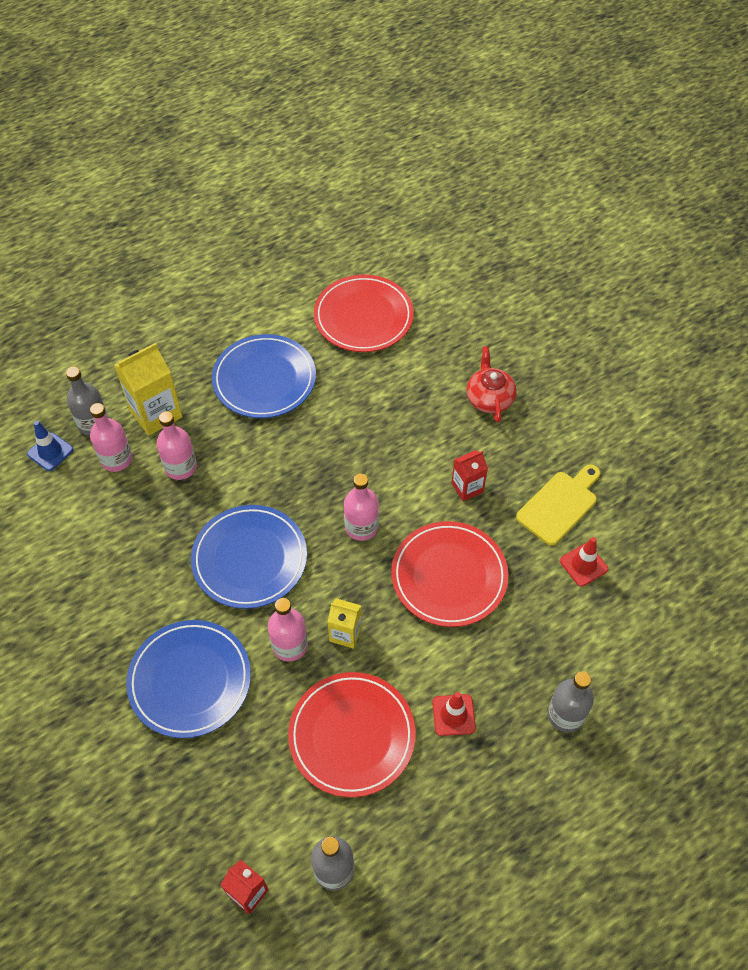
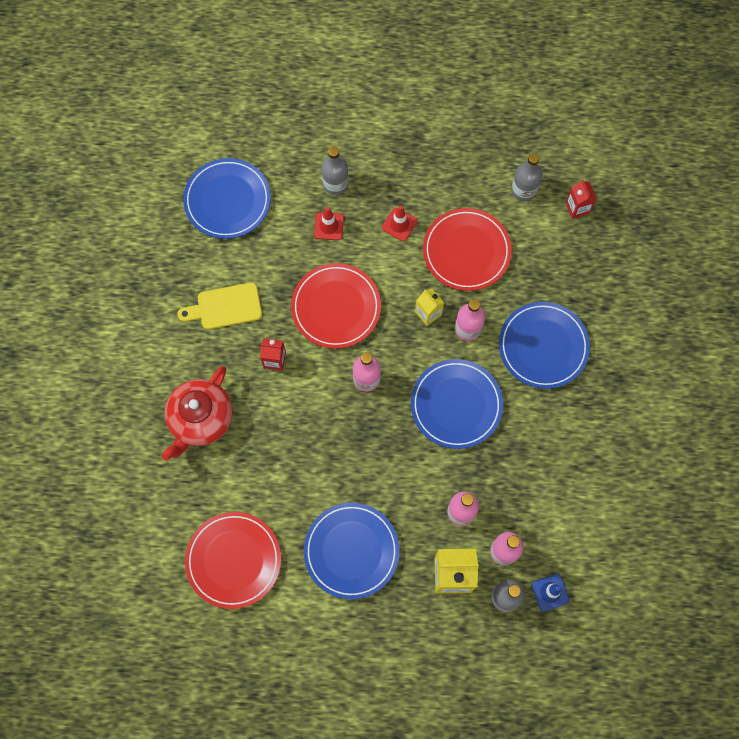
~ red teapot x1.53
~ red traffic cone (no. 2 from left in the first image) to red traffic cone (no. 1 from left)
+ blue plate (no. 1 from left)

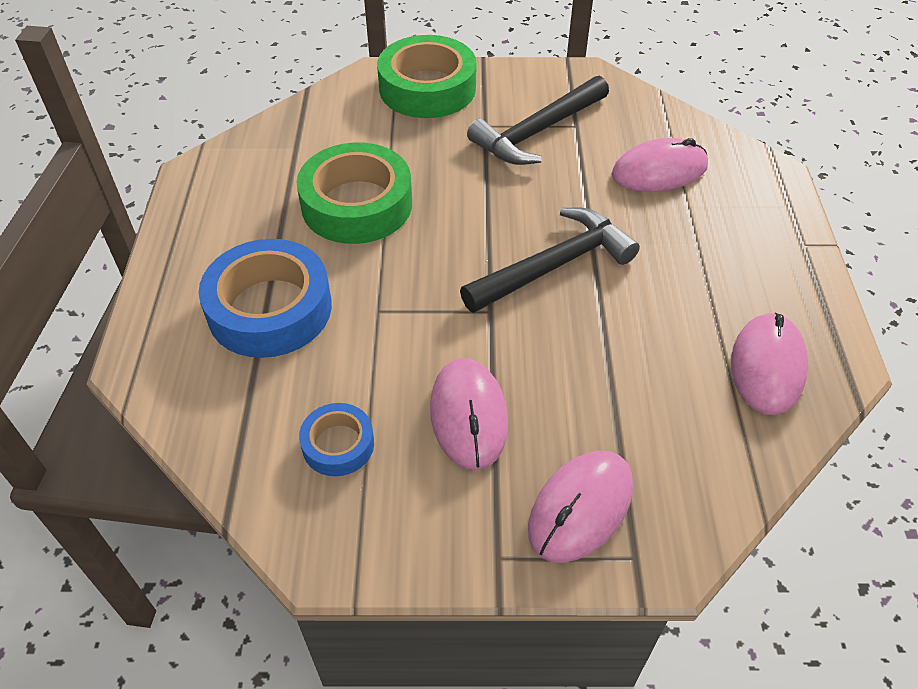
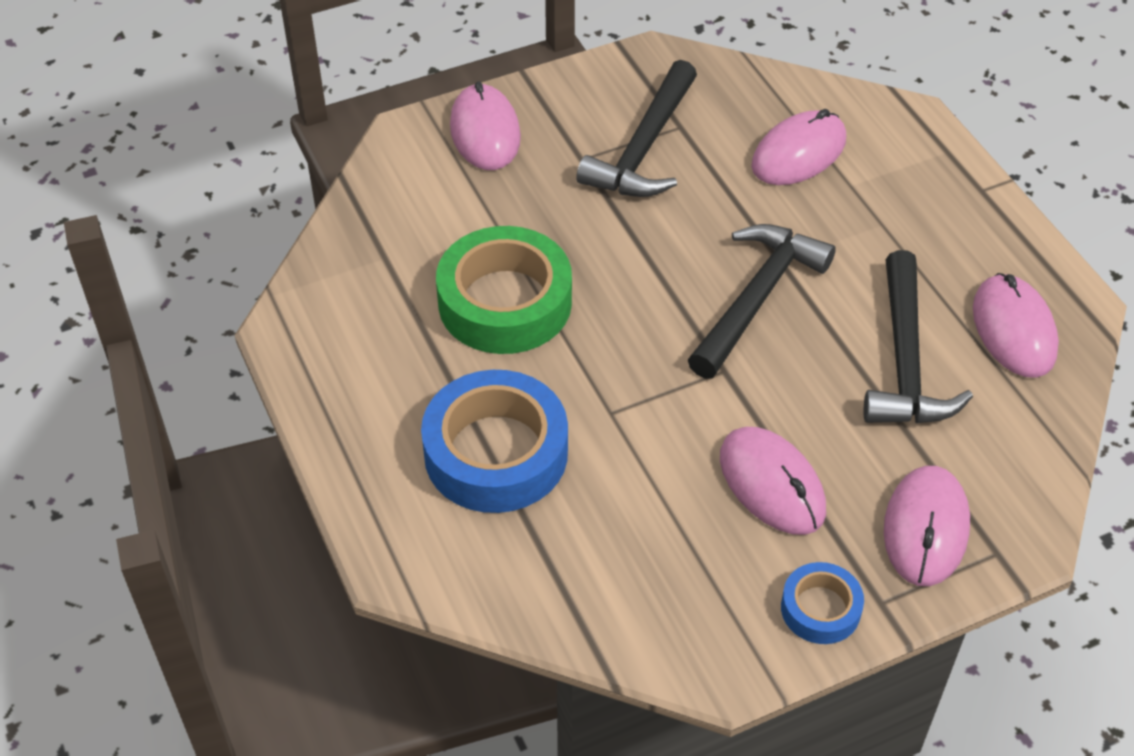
~ blue tape (no. 2 from left)
~ green tape (no. 2 from left) to pink mouse (no. 1 from left)
+ black hammer (no. 3 from left)

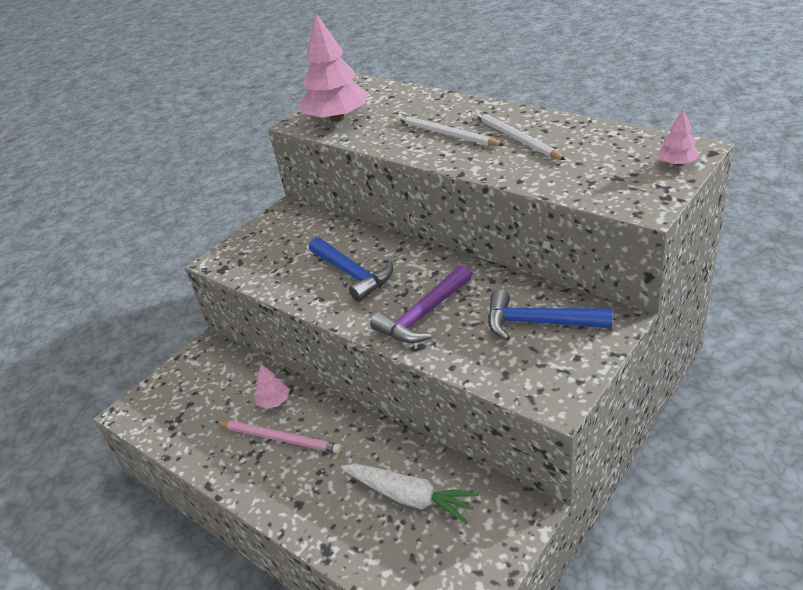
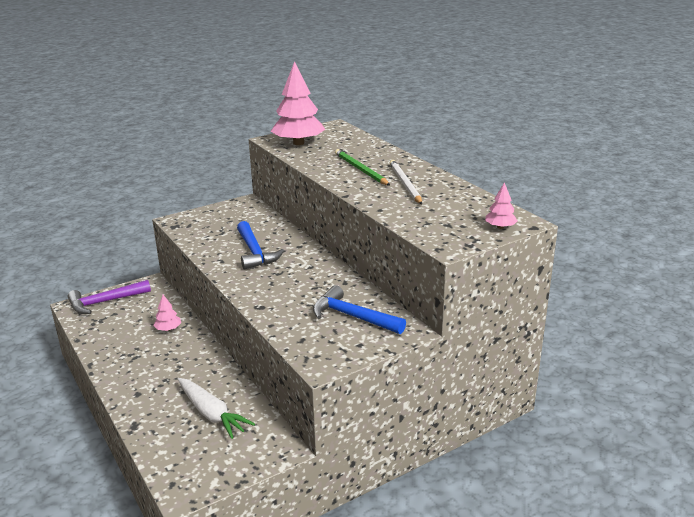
- pink pencil
~ purple hammer
~ white pencil (no. 1 from left) to green pencil

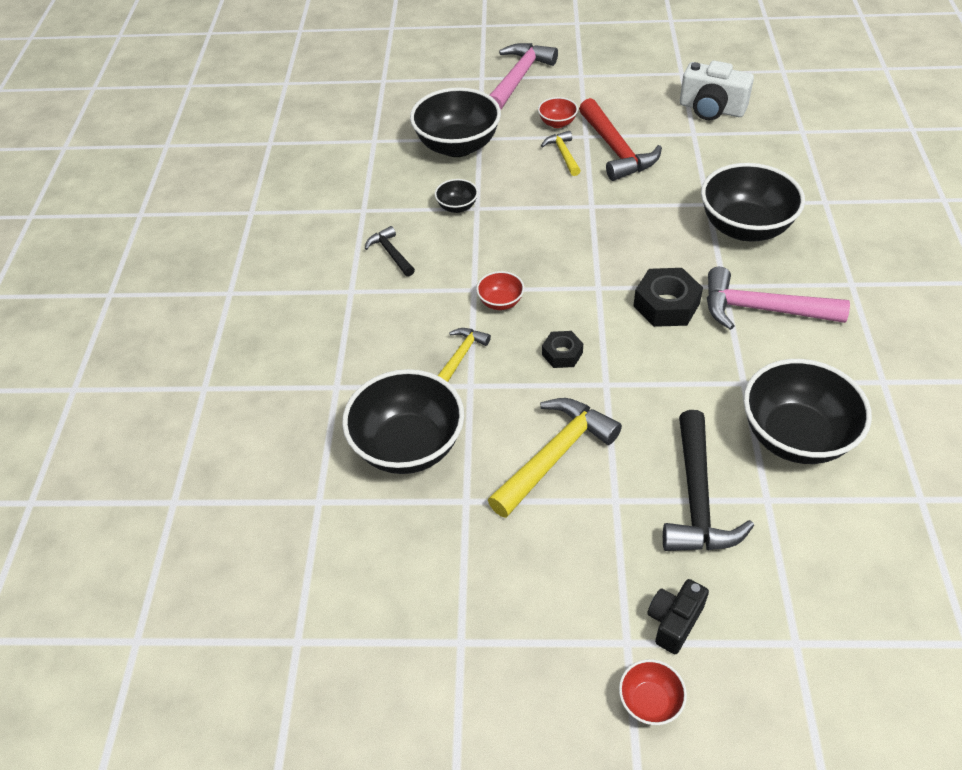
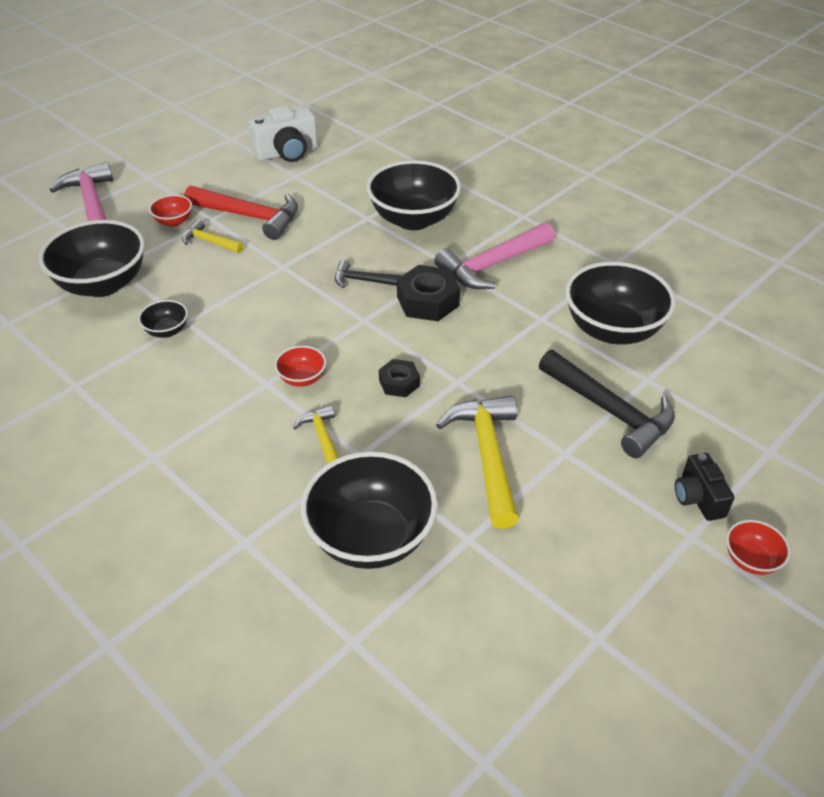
~ black hammer (no. 1 from left)

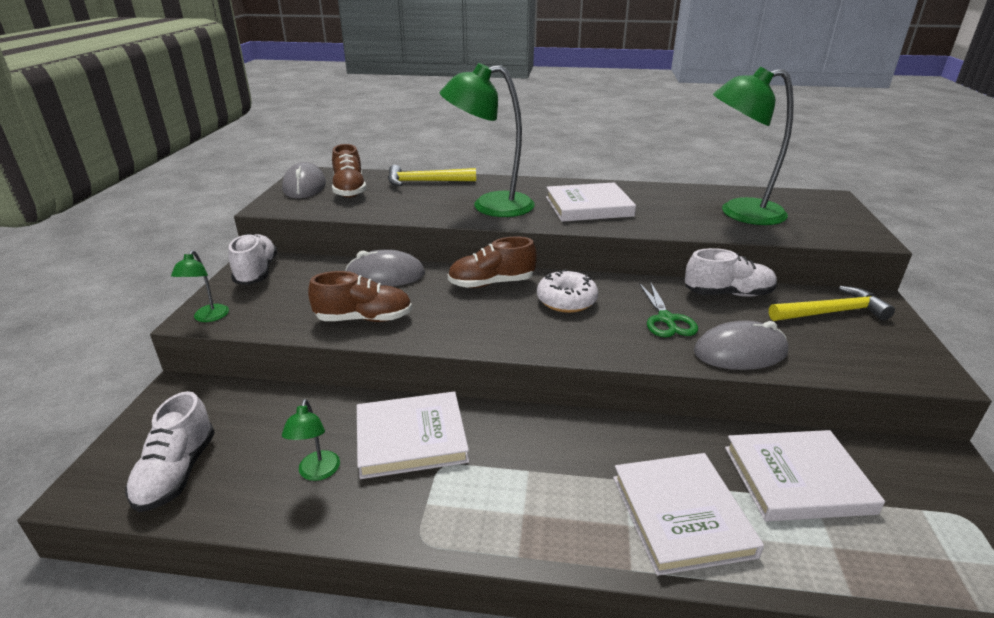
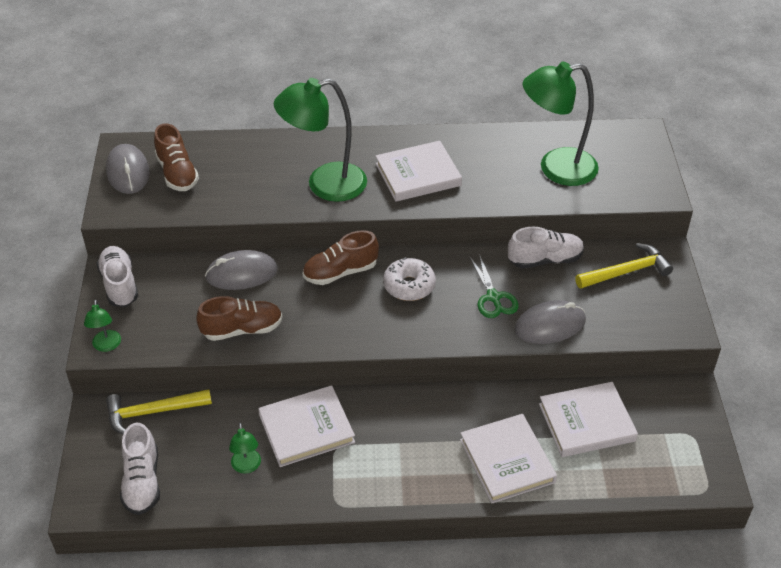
~ yellow hammer (no. 1 from left)

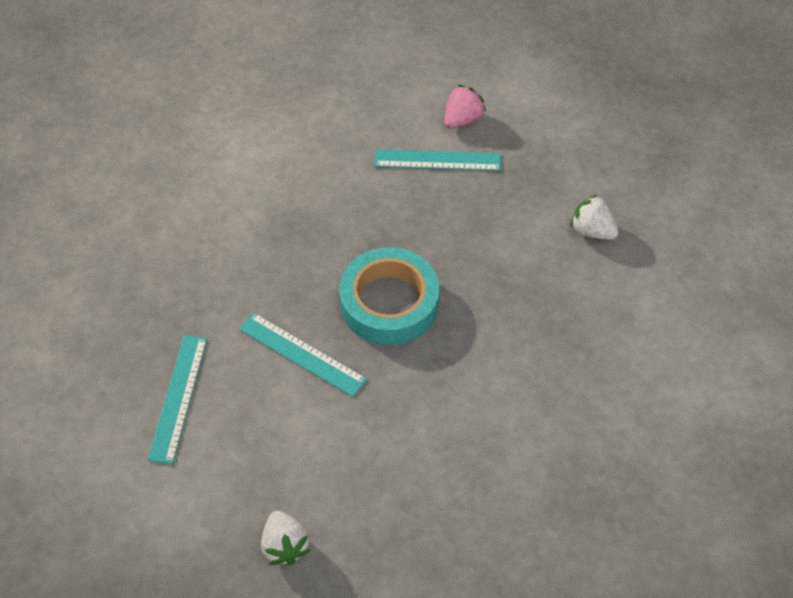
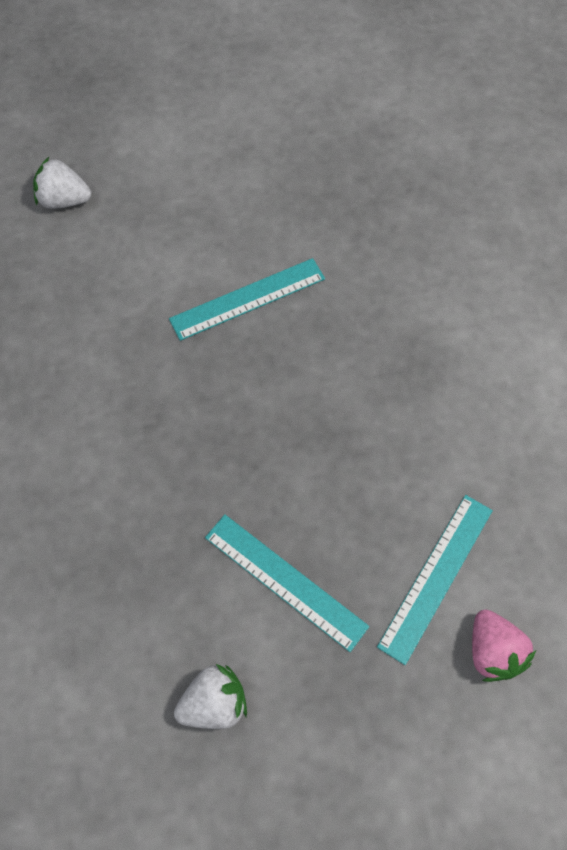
~ turquoise ruler (no. 1 from left in the first image) to turquoise ruler (no. 2 from left)
- turquoise tape

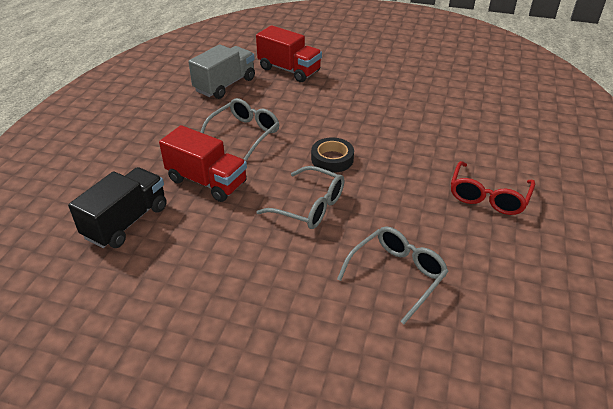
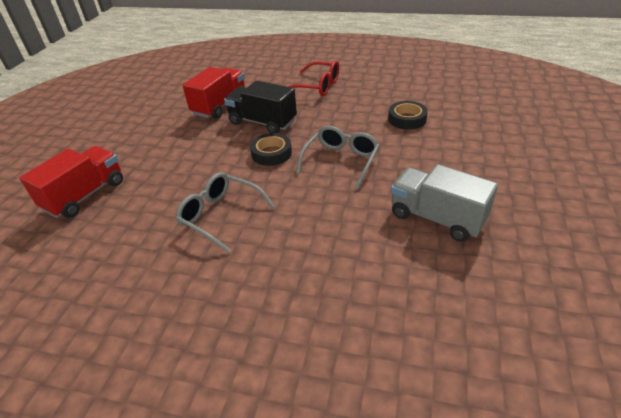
~ black truck
~ red truck (no. 1 from left in the first image) to red truck (no. 2 from left)
~ grey truck
~ grey glasses (no. 3 from left) to black tape (no. 2 from left)

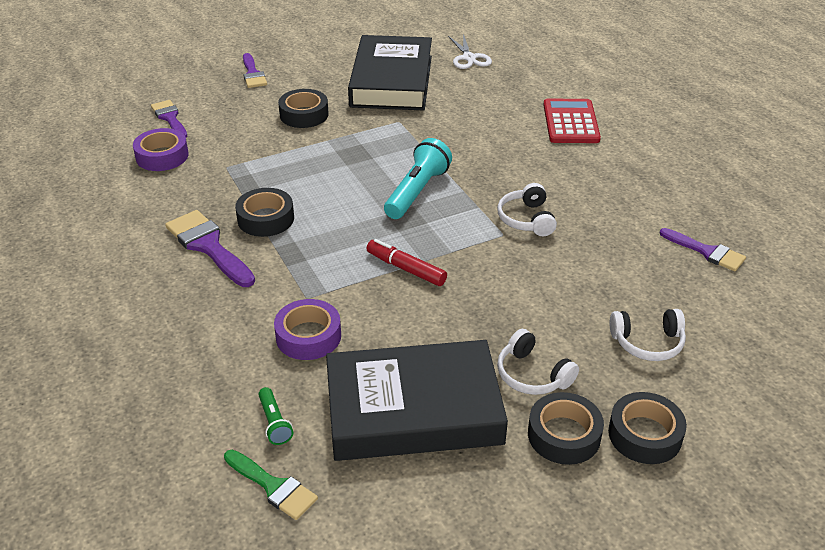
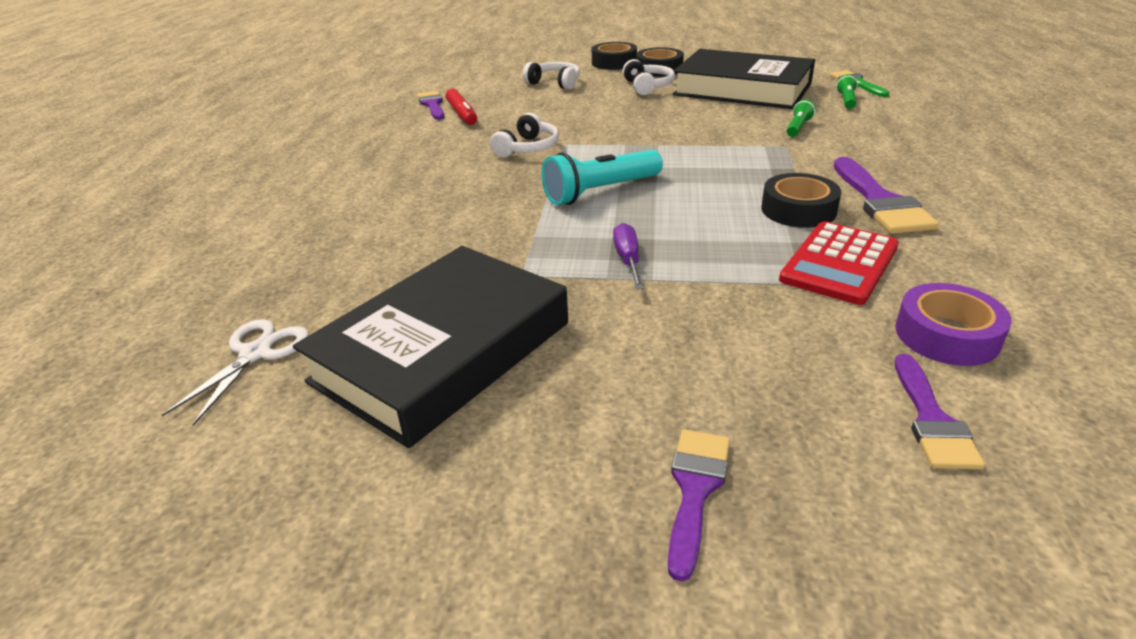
~ purple tape (no. 2 from left) to green flashlight (no. 1 from left)
- black tape (no. 2 from left)
~ red marker
~ red calculator
+ purple screwdriver

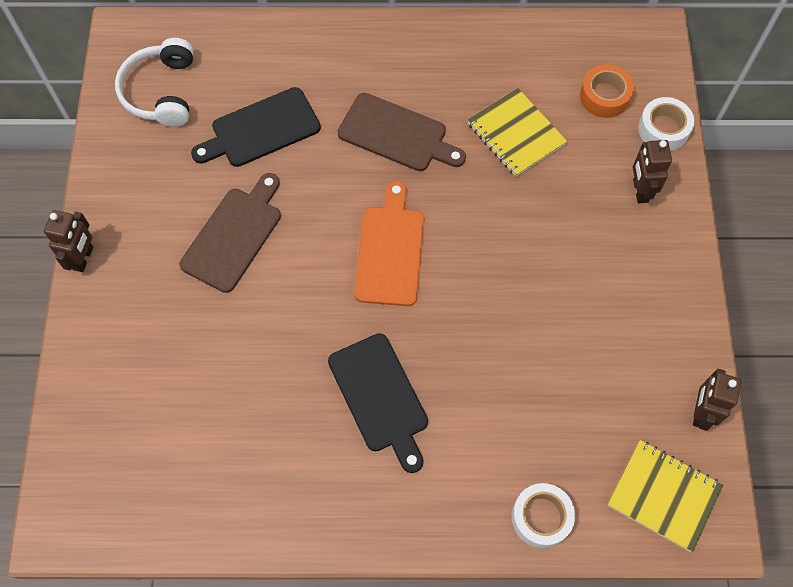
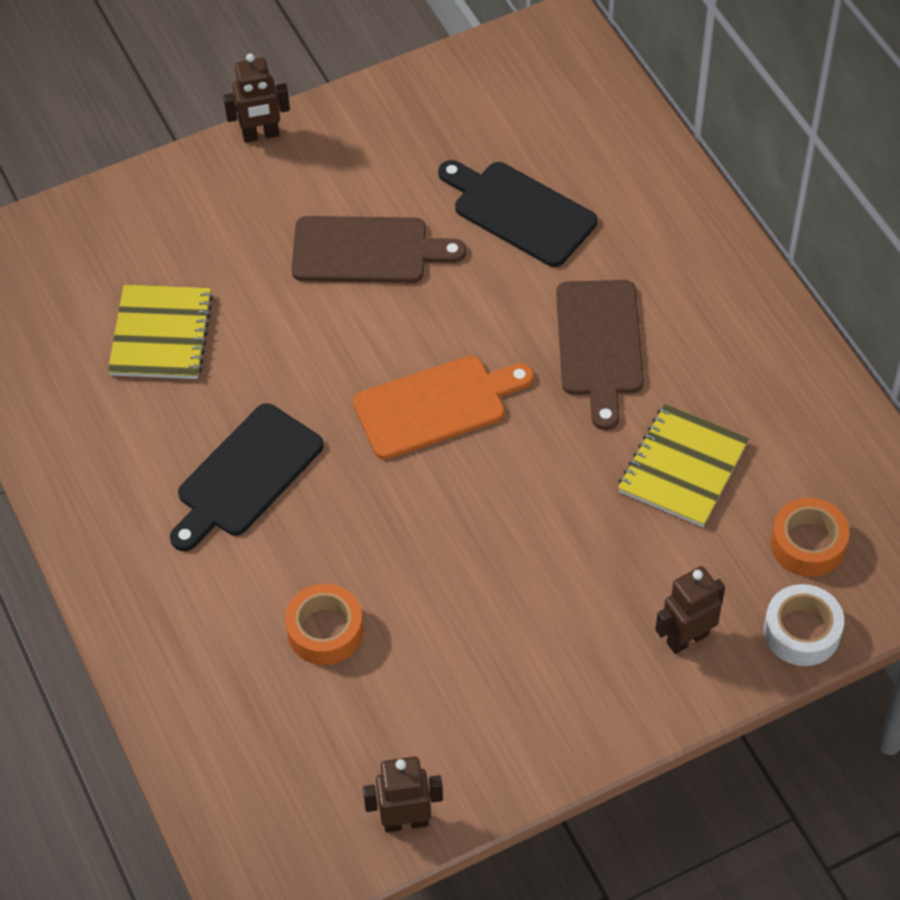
- white headphones
- white tape (no. 1 from left)
~ yellow notebook (no. 2 from left in the first image) to yellow notebook (no. 1 from left)
+ orange tape (no. 1 from left)

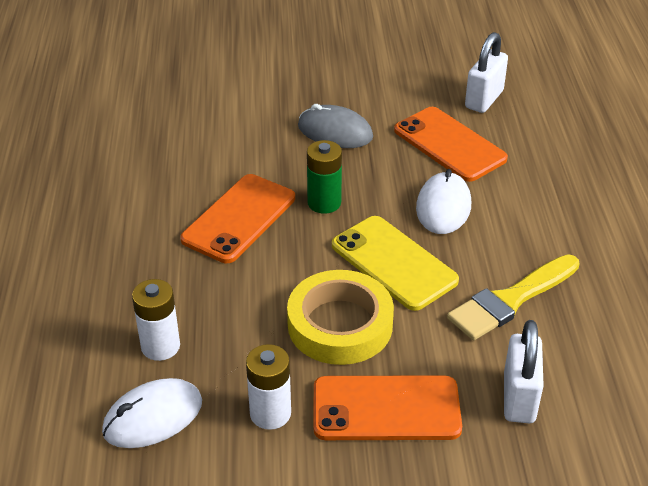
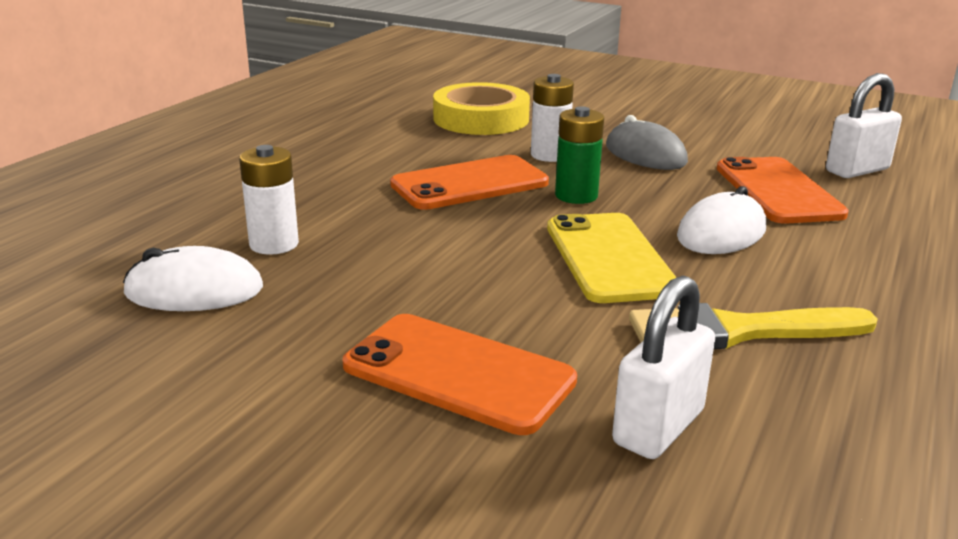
~ white battery (no. 2 from left)
~ yellow tape

